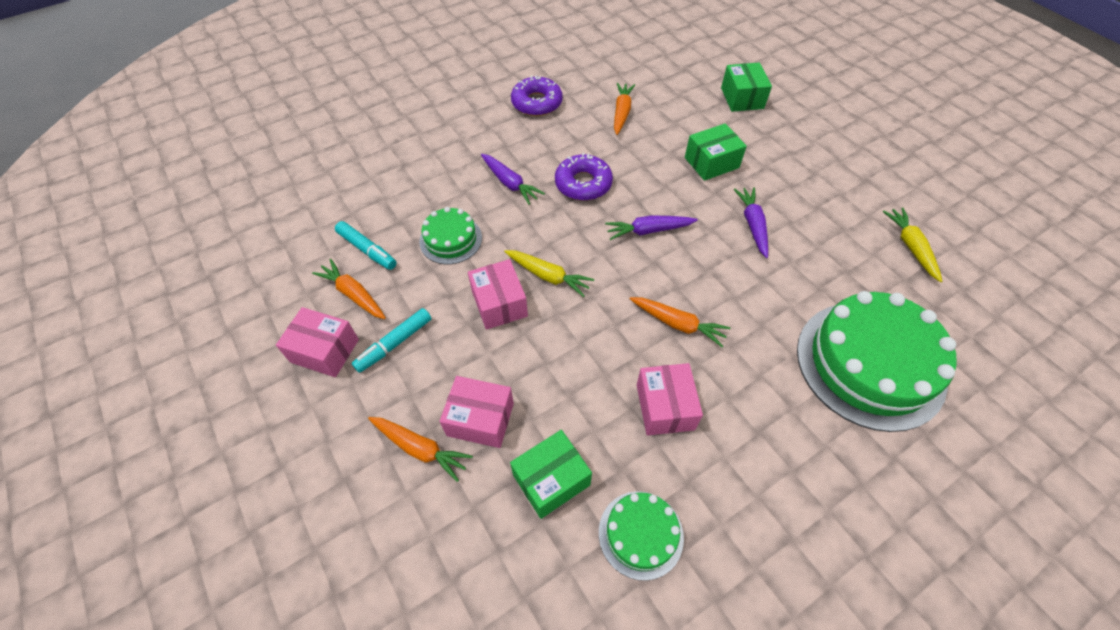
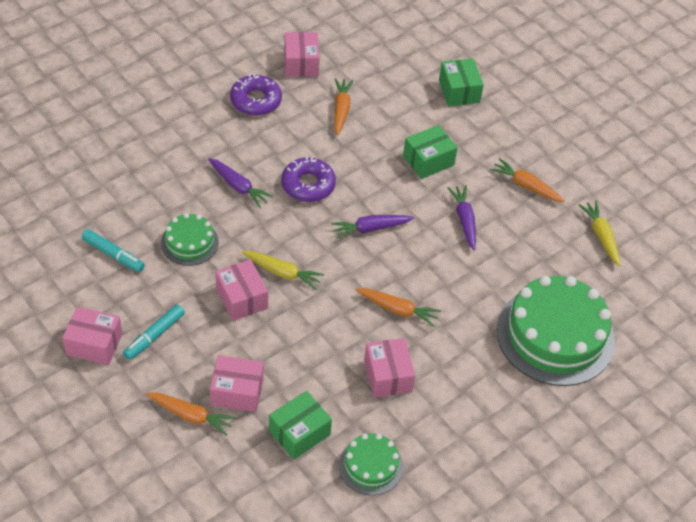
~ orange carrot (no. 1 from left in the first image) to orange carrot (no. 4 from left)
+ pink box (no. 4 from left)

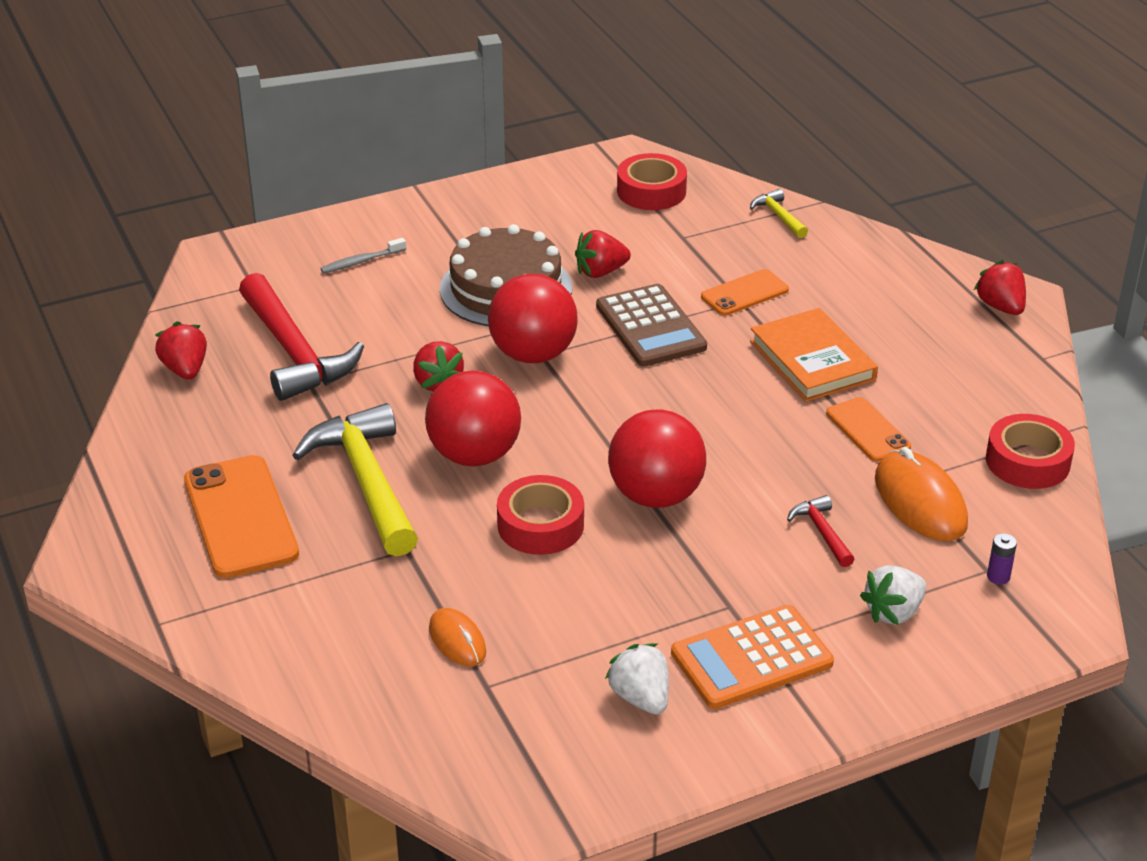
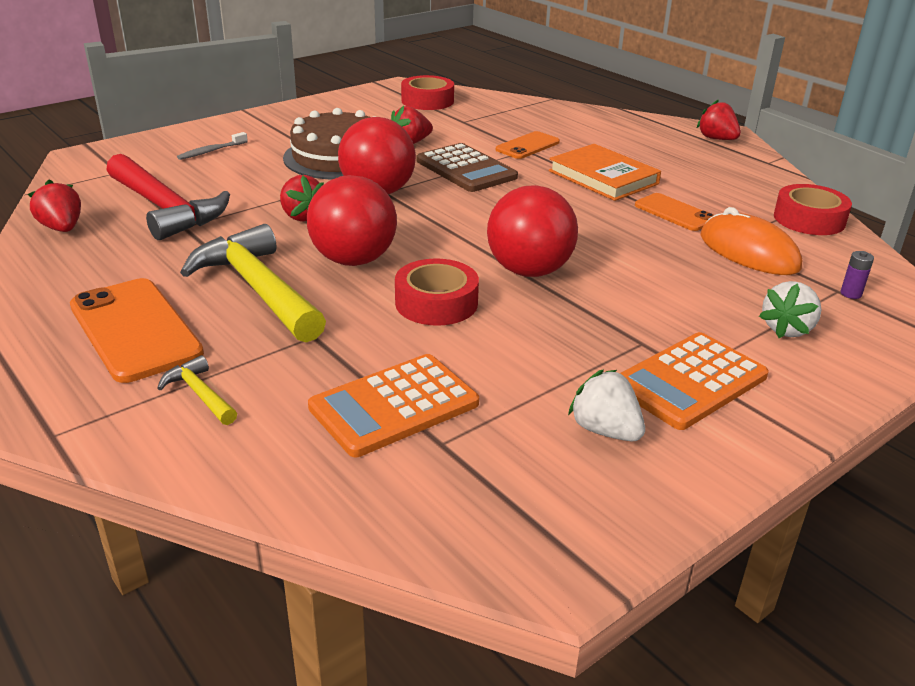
~ orange mouse (no. 1 from left) to orange calculator (no. 1 from left)
~ yellow hammer (no. 2 from left in the first image) to yellow hammer (no. 1 from left)
- red hammer (no. 2 from left)

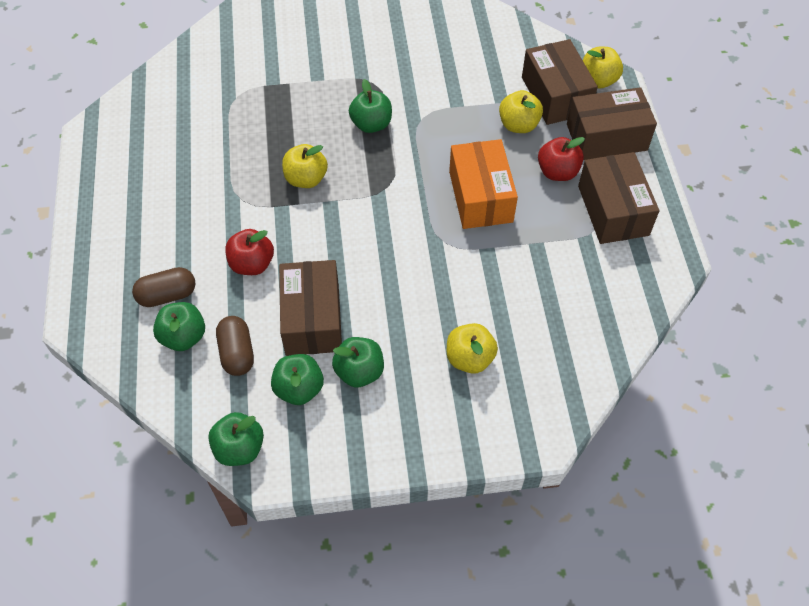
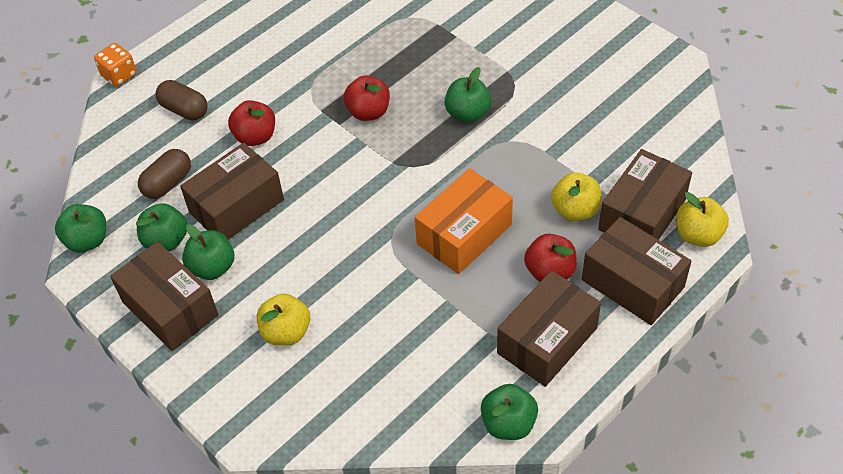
~ green apple (no. 1 from left in the first image) to green apple (no. 5 from left)
~ yellow apple (no. 1 from left) to red apple (no. 2 from left)
+ orange dice
+ brown box (no. 1 from left)

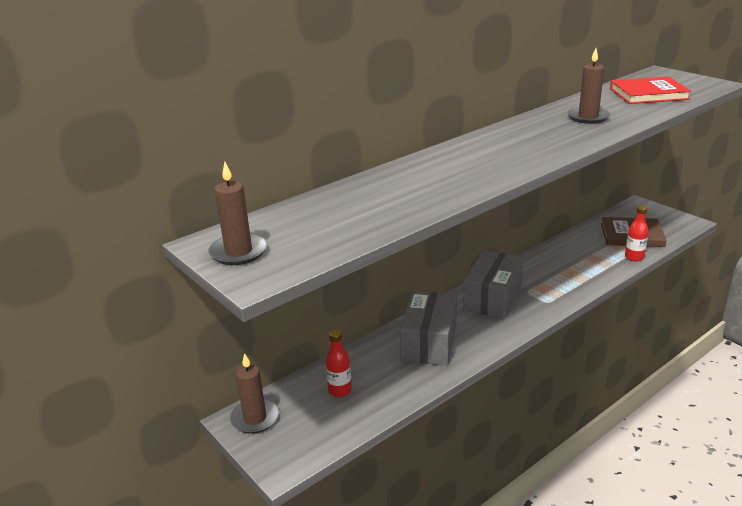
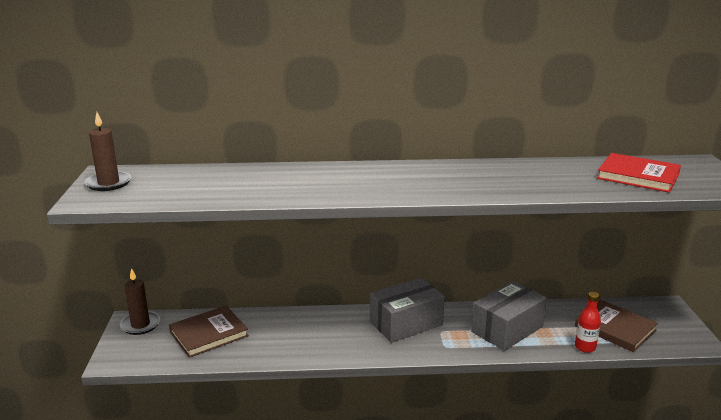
~ red bottle (no. 1 from left) to brown book (no. 1 from left)
~ grey box (no. 1 from left in the first image) to grey box (no. 2 from left)
- brown candle (no. 3 from left)

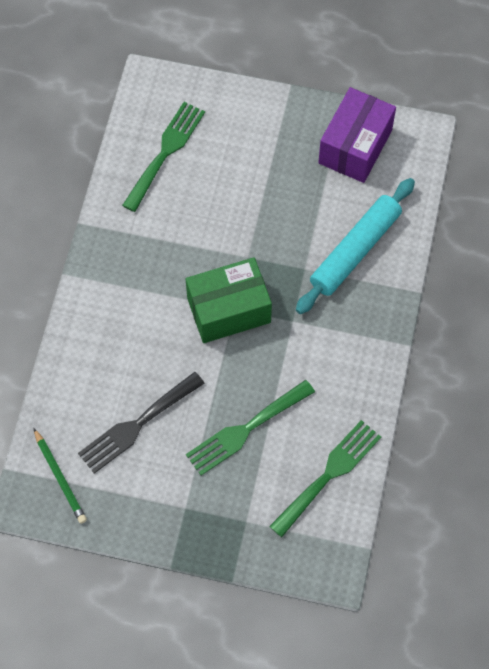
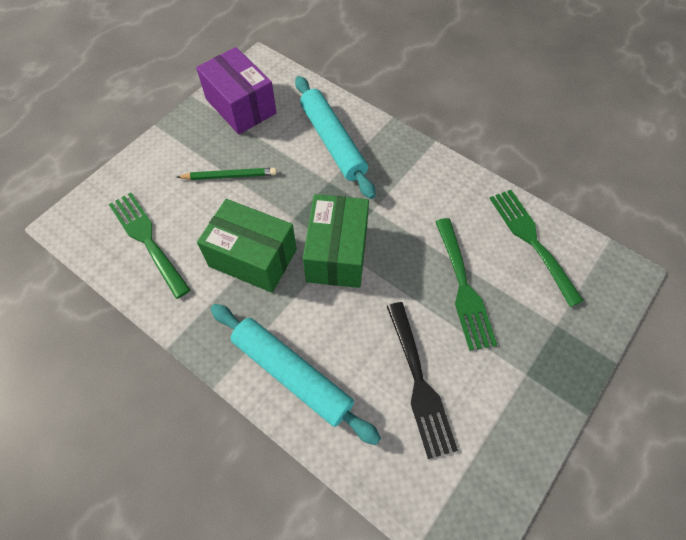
~ green pencil
+ green box (no. 1 from left)
+ turquoise rolling pin (no. 1 from left)

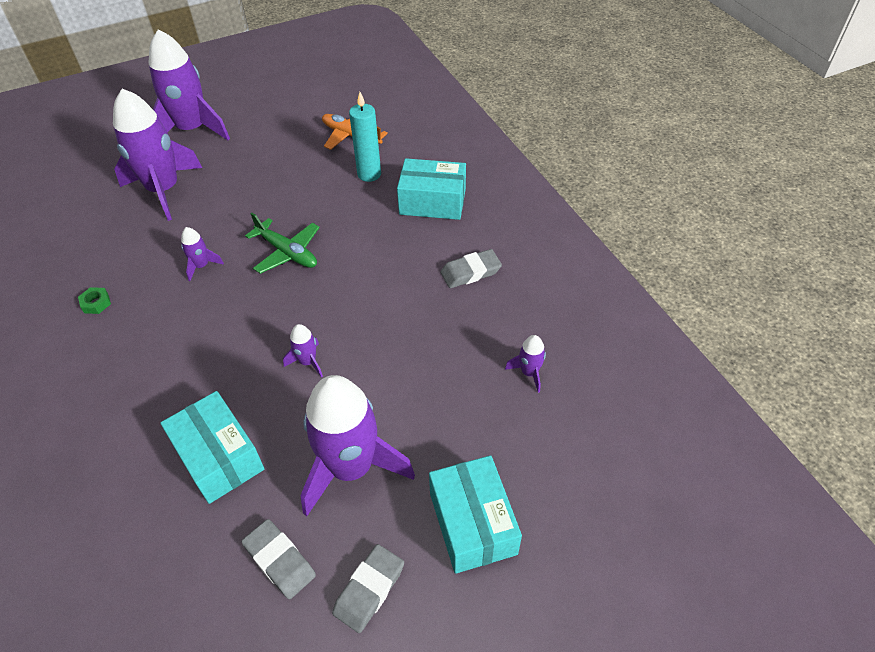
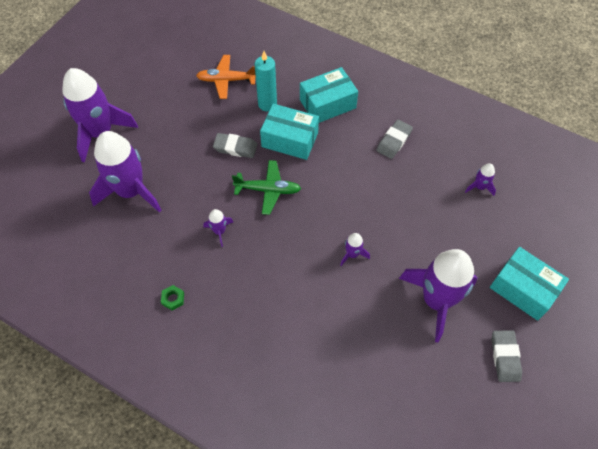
~ turquoise box (no. 1 from left)
~ grey eraser (no. 1 from left)

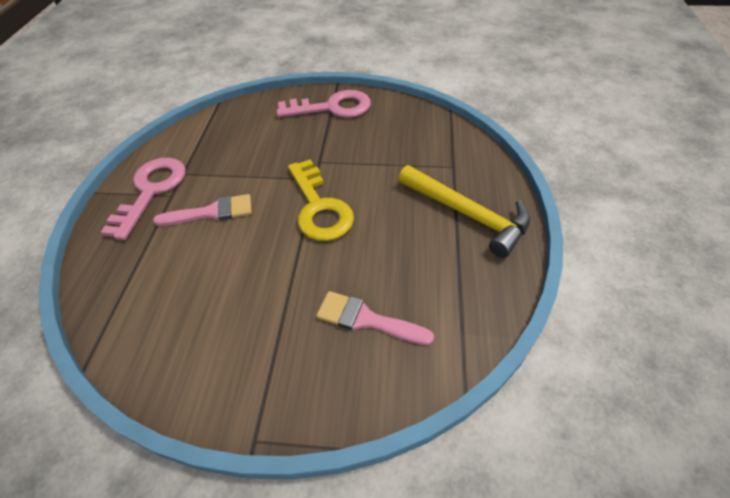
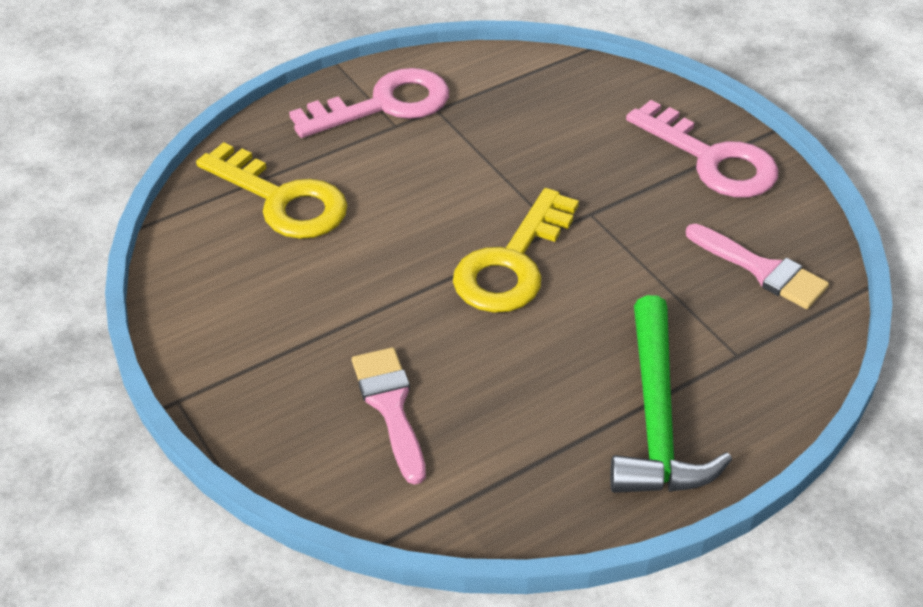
~ pink brush (no. 1 from left in the first image) to pink brush (no. 2 from left)
~ yellow hammer to green hammer
+ yellow key (no. 1 from left)

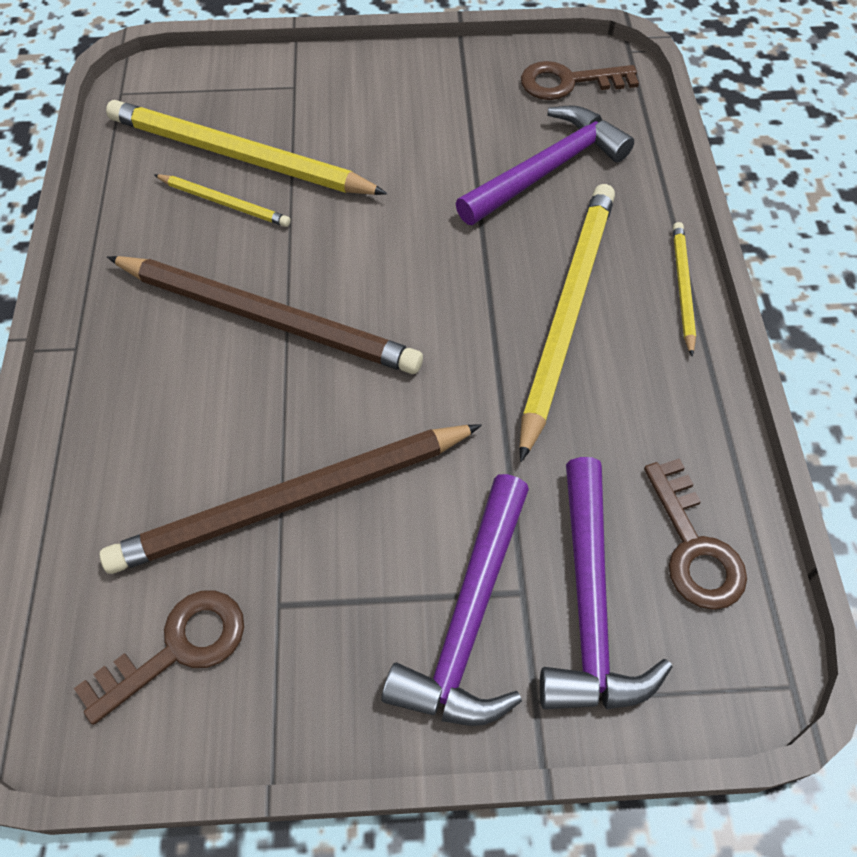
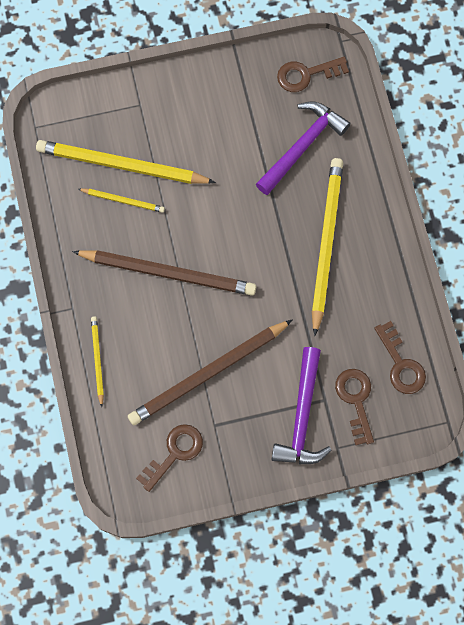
~ purple hammer (no. 3 from left) to brown key (no. 3 from left)
~ yellow pencil (no. 4 from left in the first image) to yellow pencil (no. 1 from left)

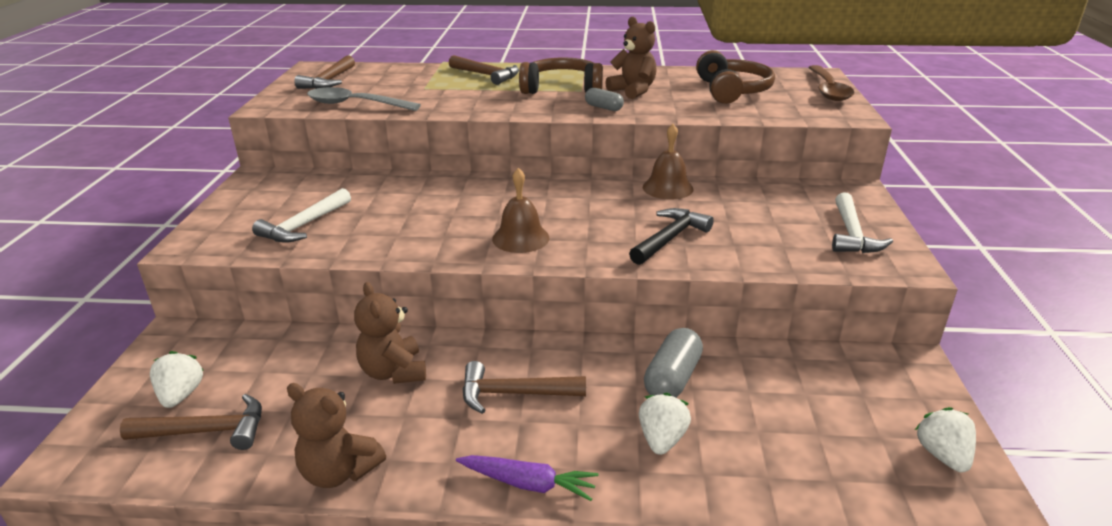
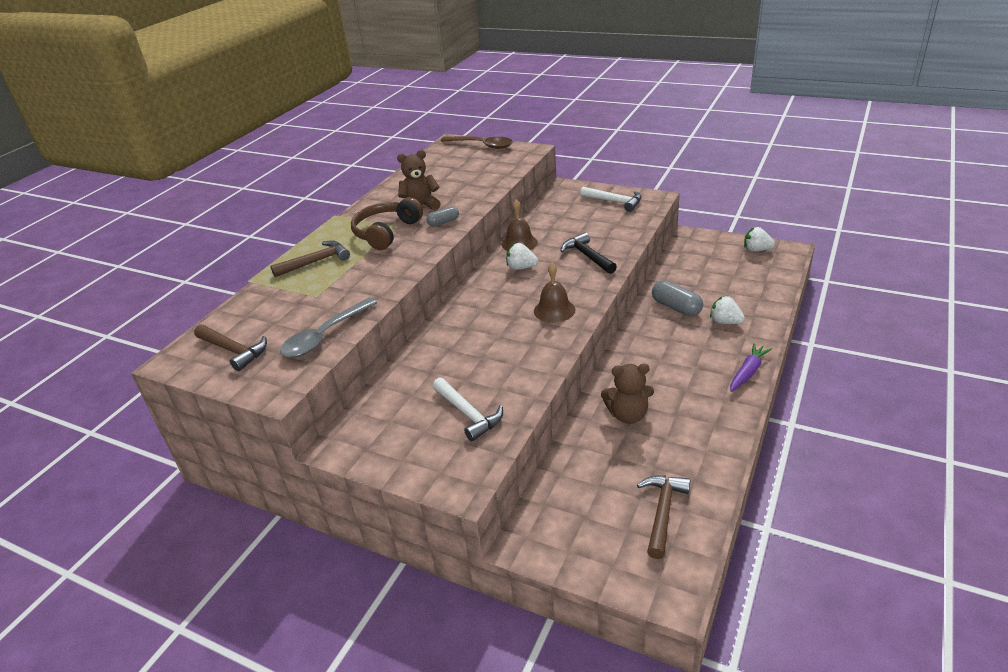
~ white strawberry (no. 1 from left)
- brown teddy bear (no. 1 from left)
- brown hammer (no. 4 from left)
- brown headphones (no. 2 from left)

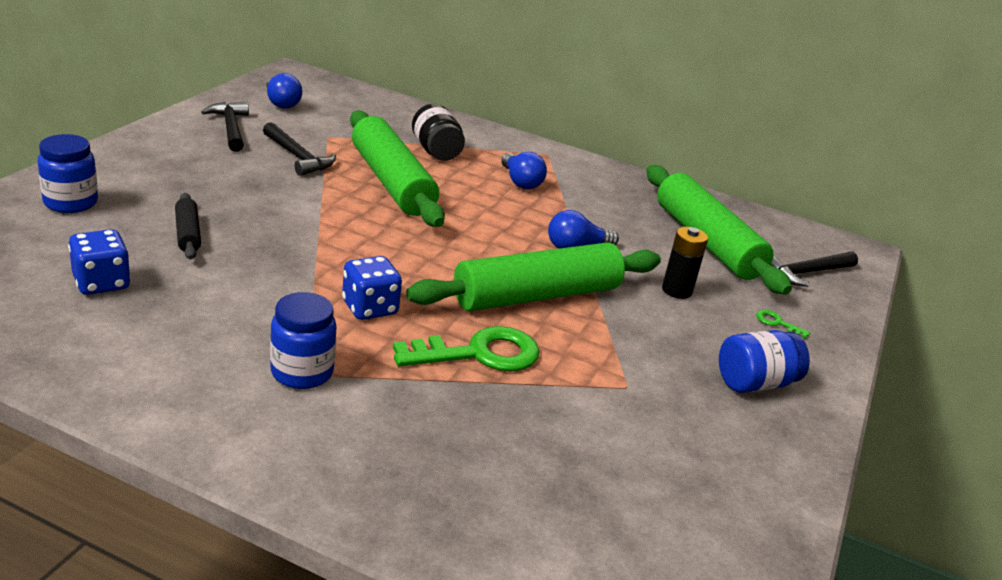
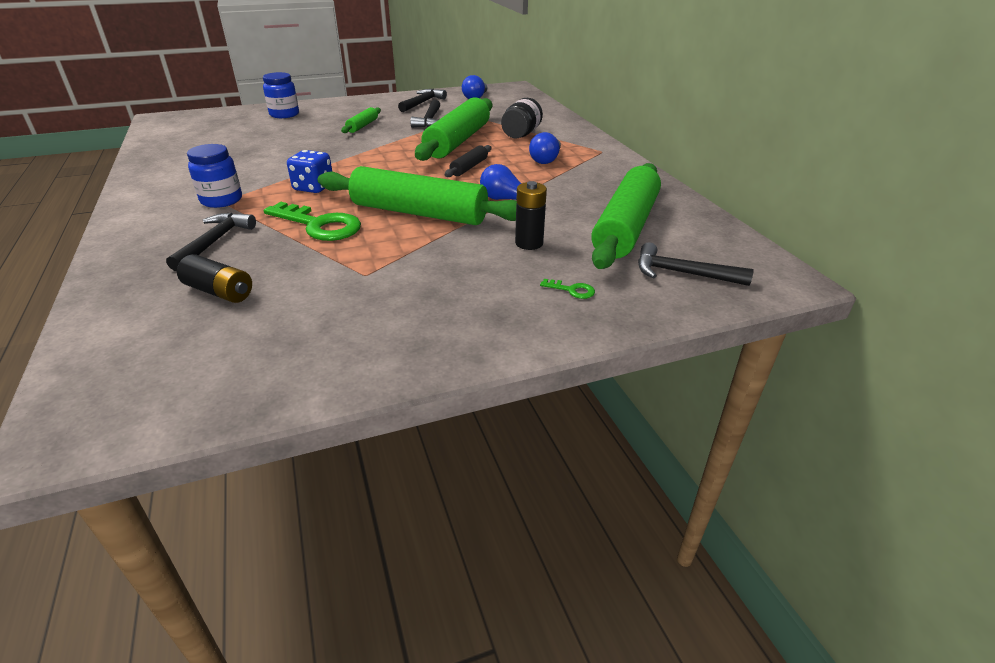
- blue dice (no. 1 from left)
~ black rolling pin
- blue jar (no. 3 from left)
~ green key (no. 2 from left) 120 degrees clockwise
+ black hammer (no. 1 from left)
+ black battery (no. 1 from left)
+ green rolling pin (no. 1 from left)

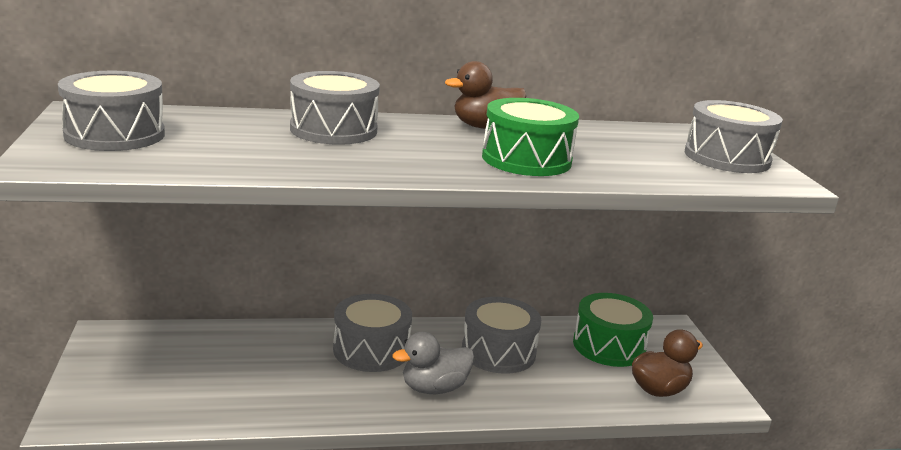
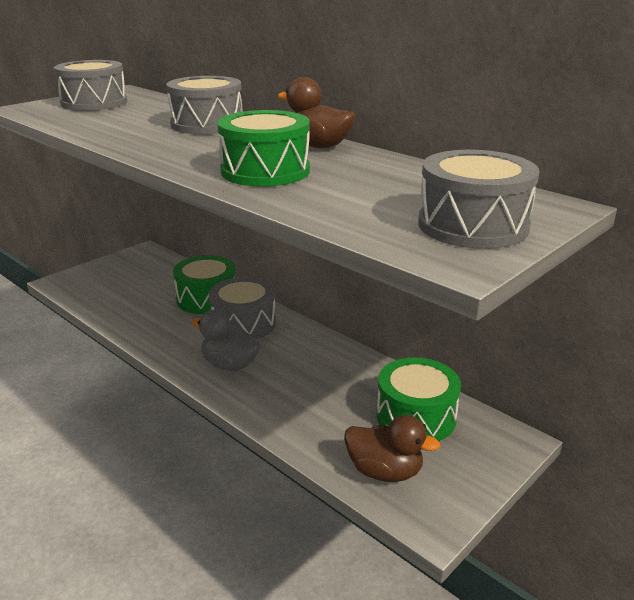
- grey drum (no. 4 from left)
+ green drum (no. 1 from left)

